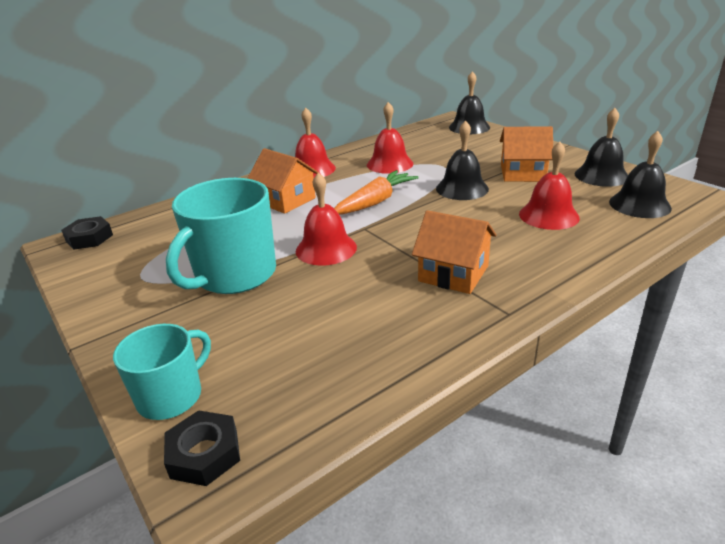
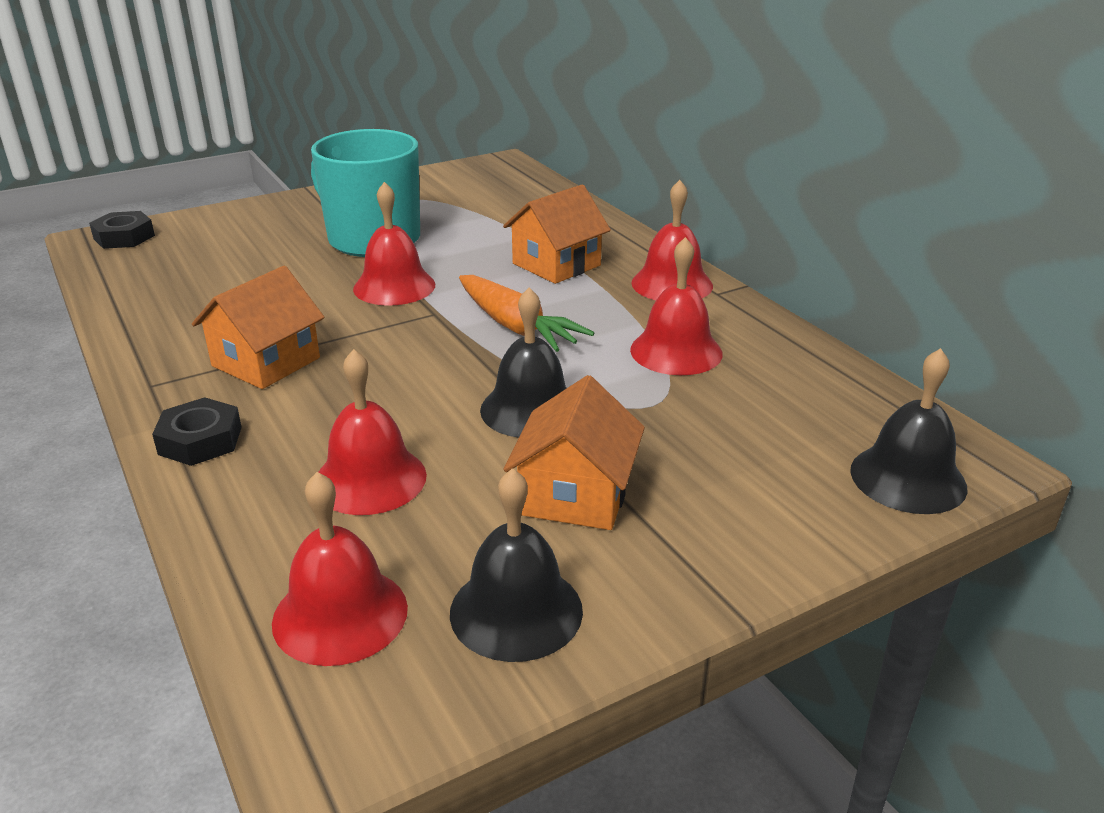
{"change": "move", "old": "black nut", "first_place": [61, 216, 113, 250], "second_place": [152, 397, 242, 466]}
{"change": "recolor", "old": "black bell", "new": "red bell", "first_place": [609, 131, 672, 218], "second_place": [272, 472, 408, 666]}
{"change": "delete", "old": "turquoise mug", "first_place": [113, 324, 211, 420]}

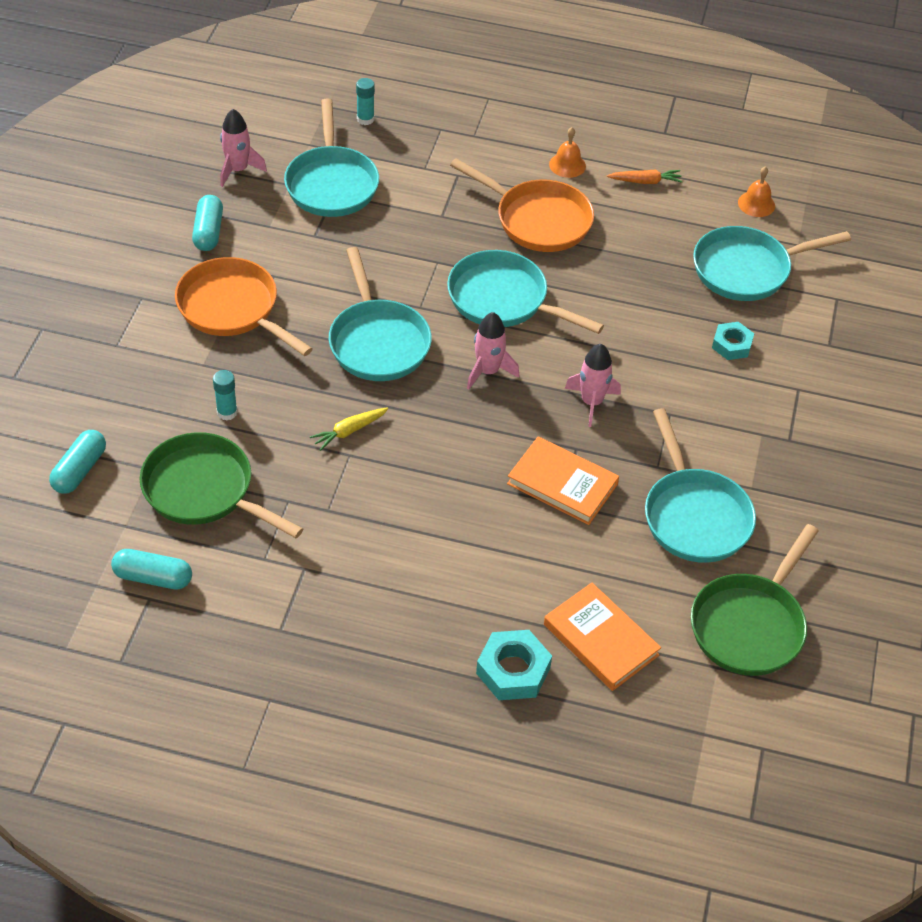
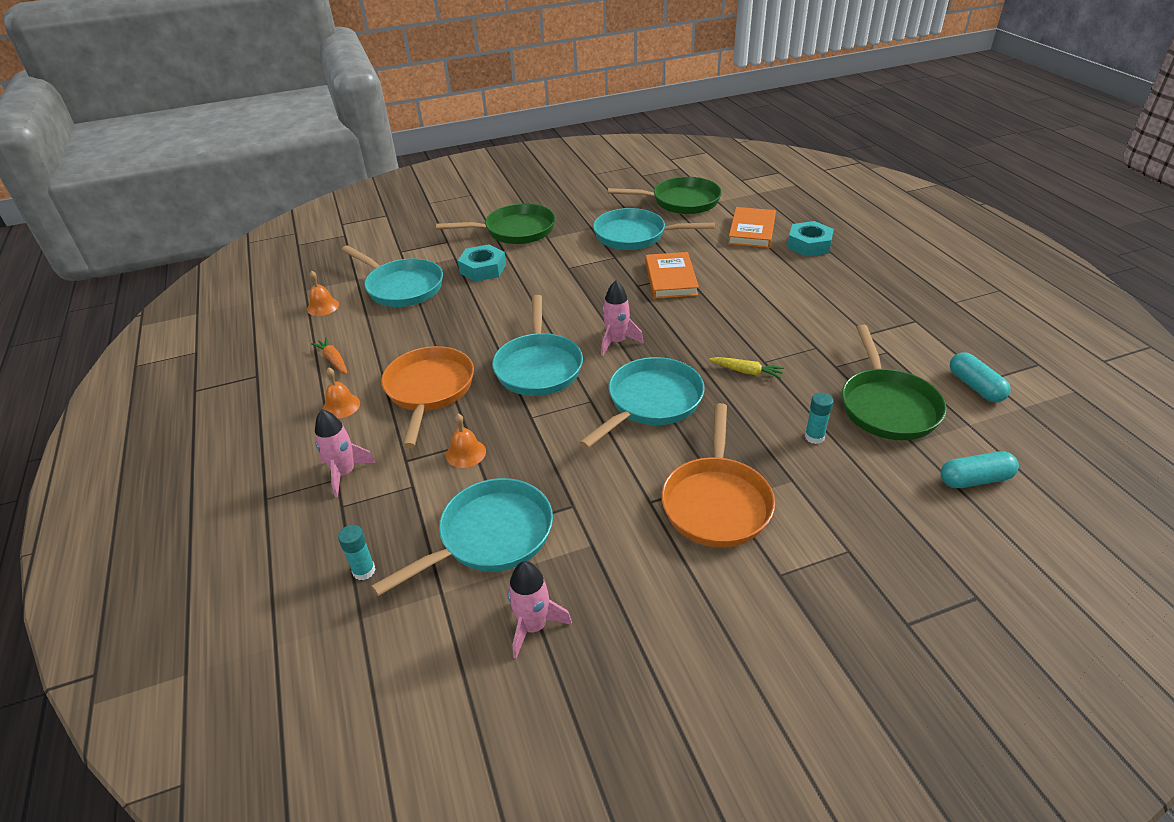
{"change": "move", "old": "pink rocket", "first_place": [565, 344, 621, 427], "second_place": [315, 409, 375, 497]}
{"change": "insert", "new": "green pan", "second_place": [436, 204, 555, 244]}
{"change": "insert", "new": "orange bell", "second_place": [446, 414, 486, 468]}
{"change": "resize", "old": "turquoise nut", "first_place": [712, 322, 754, 360], "second_place": [458, 244, 506, 282], "factor": 1.5}
{"change": "rotate", "old": "turquoise pan", "first_place": [645, 408, 756, 563], "second_place": [593, 208, 715, 250], "degrees": -120}
{"change": "delete", "old": "turquoise capsule", "first_place": [192, 195, 223, 251]}

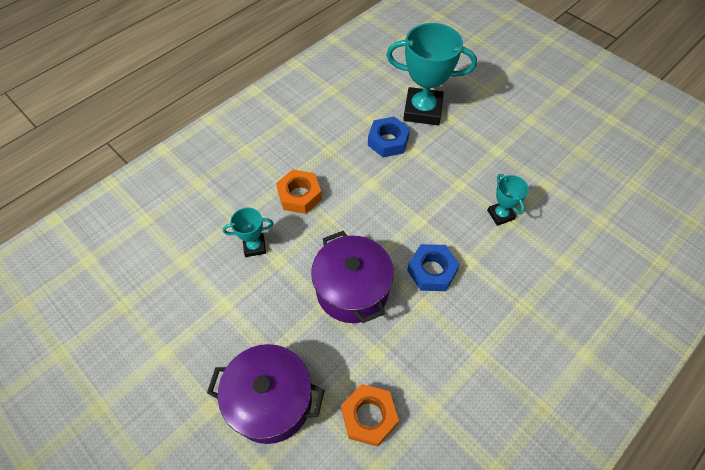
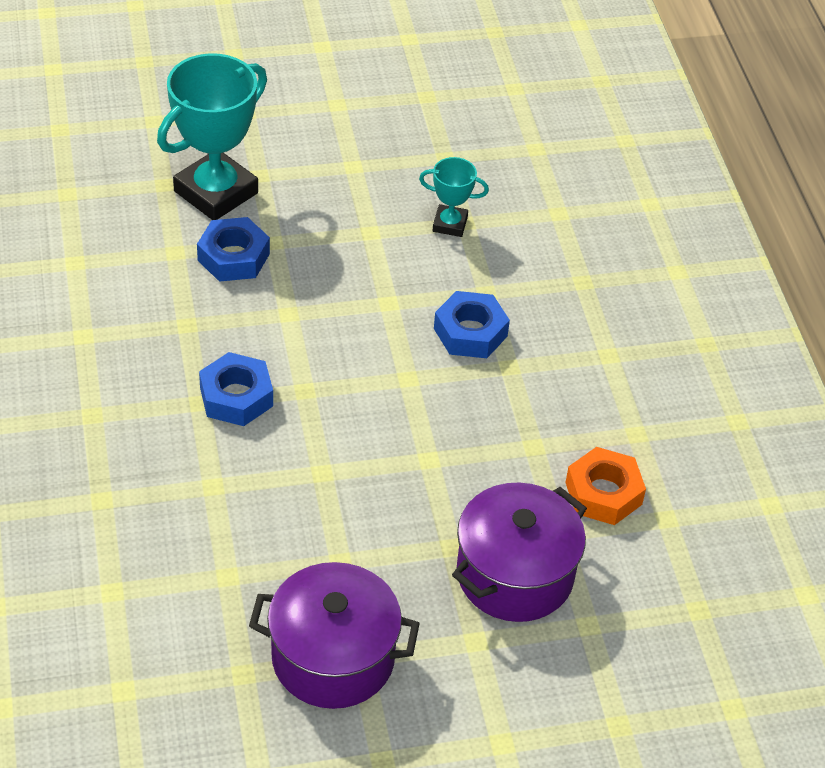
{"change": "recolor", "old": "orange nut", "new": "blue nut", "first_place": [276, 170, 322, 214], "second_place": [199, 352, 273, 426]}
{"change": "move", "old": "purple pot", "first_place": [311, 231, 394, 323], "second_place": [249, 562, 420, 709]}
{"change": "delete", "old": "turquoise trophy", "first_place": [223, 207, 274, 257]}

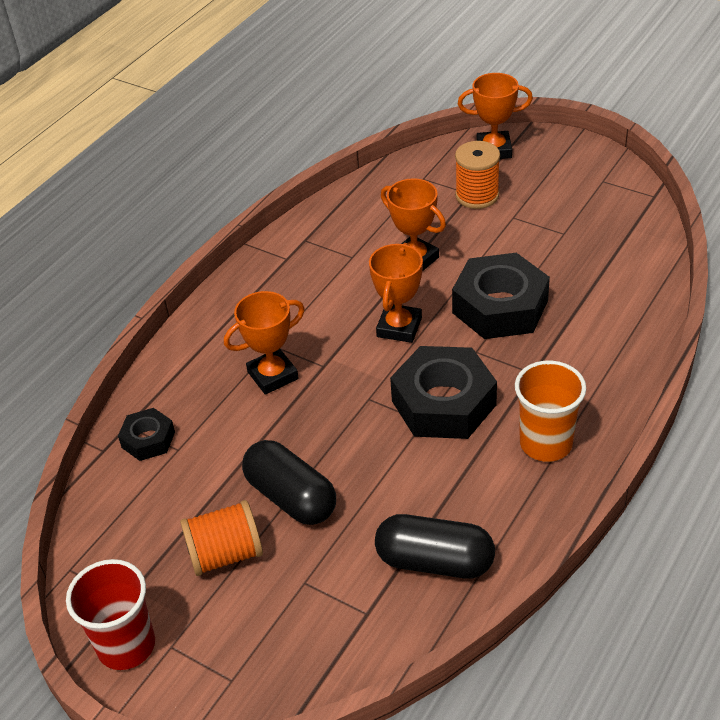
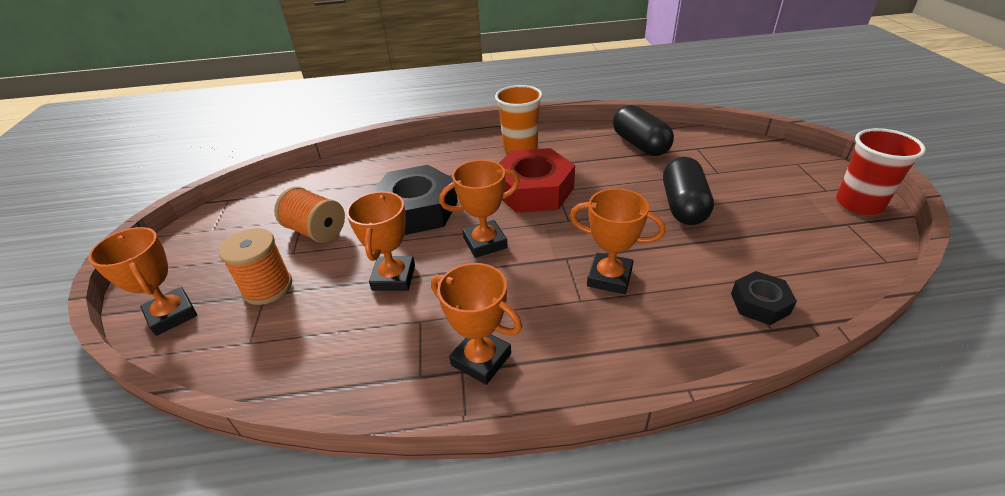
{"change": "move", "old": "orange spool", "first_place": [180, 500, 263, 576], "second_place": [274, 187, 345, 243]}
{"change": "insert", "new": "orange trophy", "second_place": [431, 263, 522, 385]}
{"change": "recolor", "old": "black nut", "new": "red nut", "first_place": [390, 346, 497, 439], "second_place": [499, 148, 575, 213]}

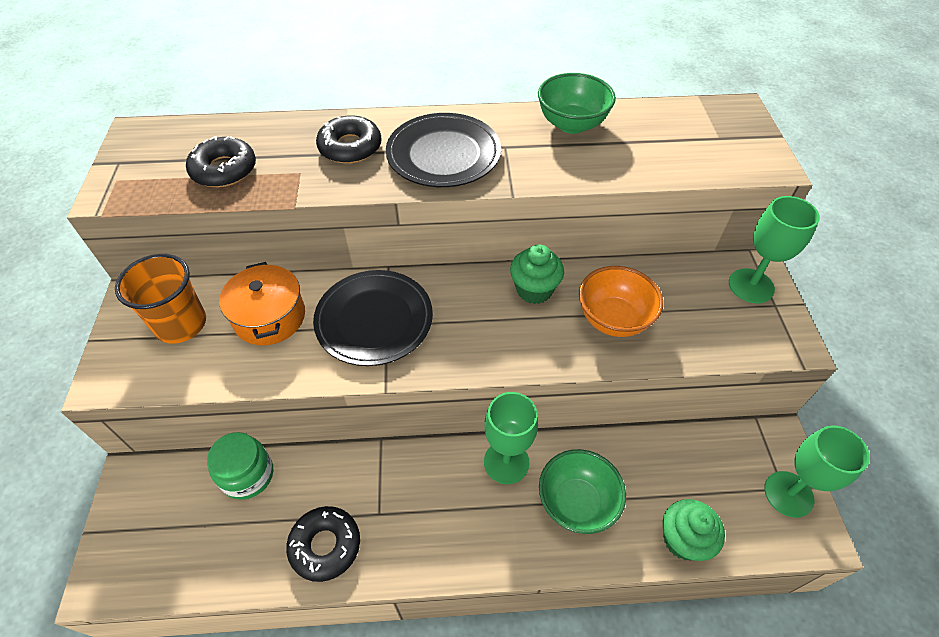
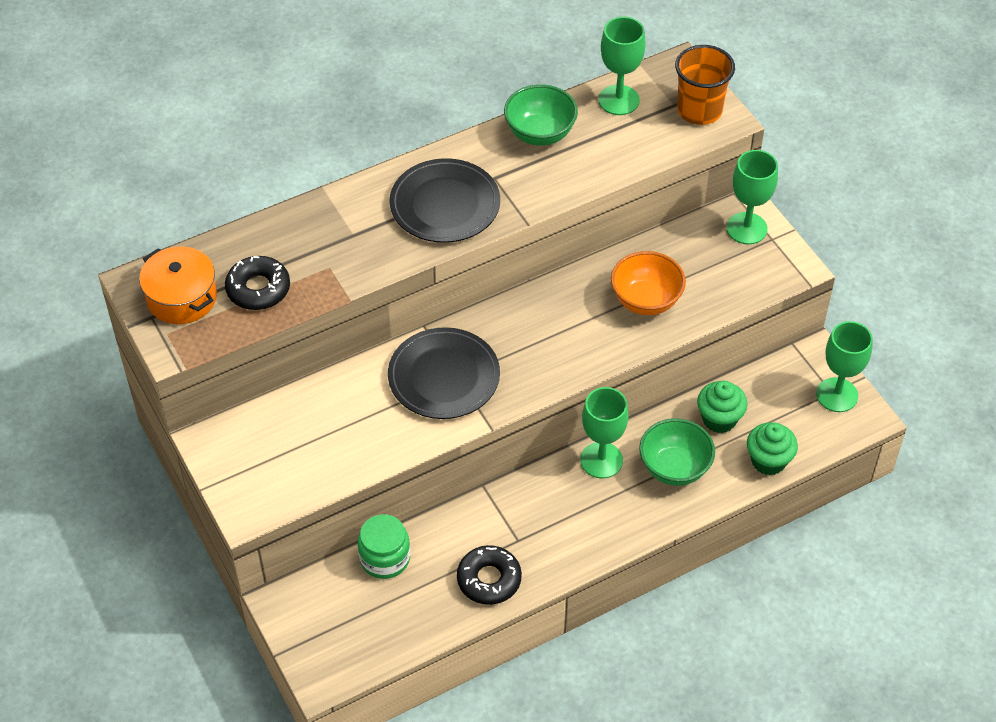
{"change": "move", "old": "orange pot", "first_place": [219, 262, 305, 345], "second_place": [139, 246, 217, 324]}
{"change": "insert", "new": "green goblet", "second_place": [598, 17, 646, 115]}
{"change": "move", "old": "orange cup", "first_place": [115, 254, 206, 344], "second_place": [675, 45, 735, 125]}
{"change": "move", "old": "green cupcake", "first_place": [510, 244, 564, 304], "second_place": [697, 381, 747, 433]}
{"change": "delete", "old": "black donut", "first_place": [316, 115, 382, 164]}

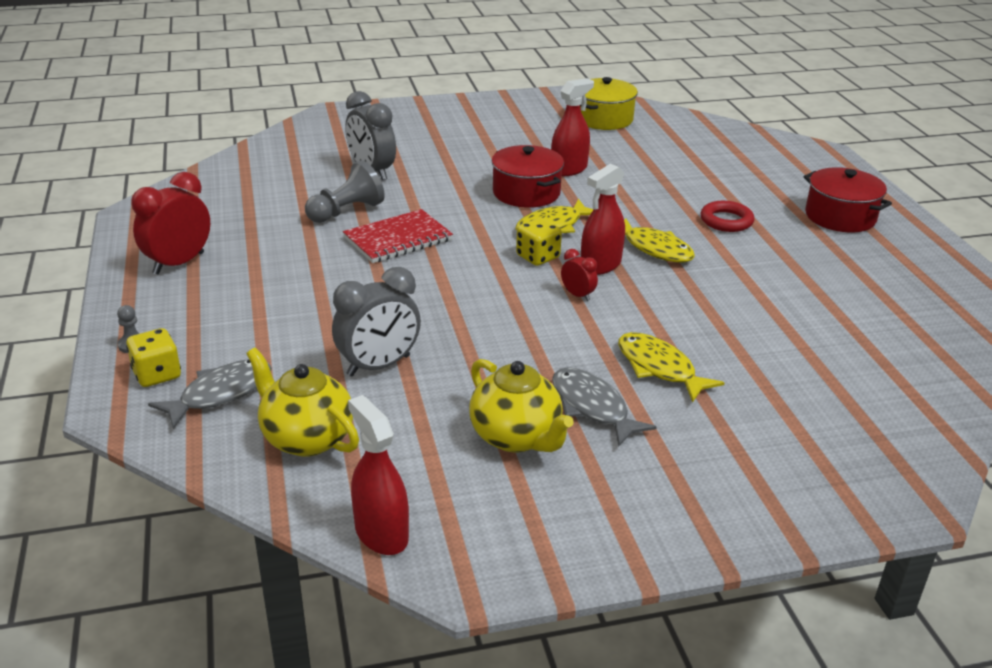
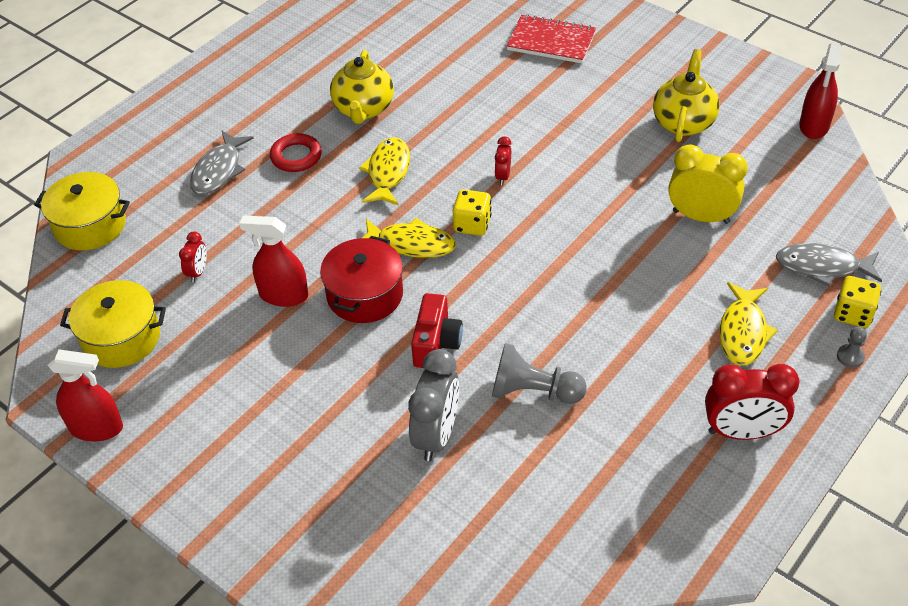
{"change": "insert", "new": "yellow pot", "second_place": [34, 172, 130, 251]}
{"change": "move", "old": "red spray bottle", "first_place": [581, 164, 625, 275], "second_place": [47, 349, 123, 441]}
{"change": "insert", "new": "red clock", "second_place": [179, 231, 207, 282]}
{"change": "move", "old": "grey fish", "first_place": [552, 367, 657, 447], "second_place": [190, 130, 254, 195]}
{"change": "move", "old": "yellow teapot", "first_place": [246, 348, 359, 457], "second_place": [330, 50, 394, 124]}
{"change": "insert", "new": "red camera", "second_place": [411, 293, 463, 368]}
{"change": "move", "old": "red notebook", "first_place": [343, 209, 453, 263], "second_place": [506, 14, 596, 63]}
{"change": "recolor", "old": "grey clock", "new": "yellow clock", "first_place": [332, 267, 421, 377], "second_place": [668, 144, 748, 224]}
{"change": "move", "old": "yellow fish", "first_place": [618, 332, 724, 403], "second_place": [719, 282, 778, 365]}
{"change": "delete", "old": "red pot", "first_place": [804, 167, 892, 232]}

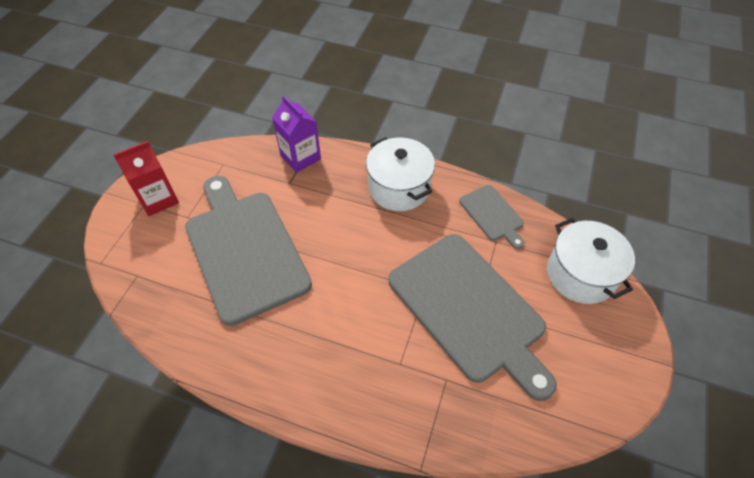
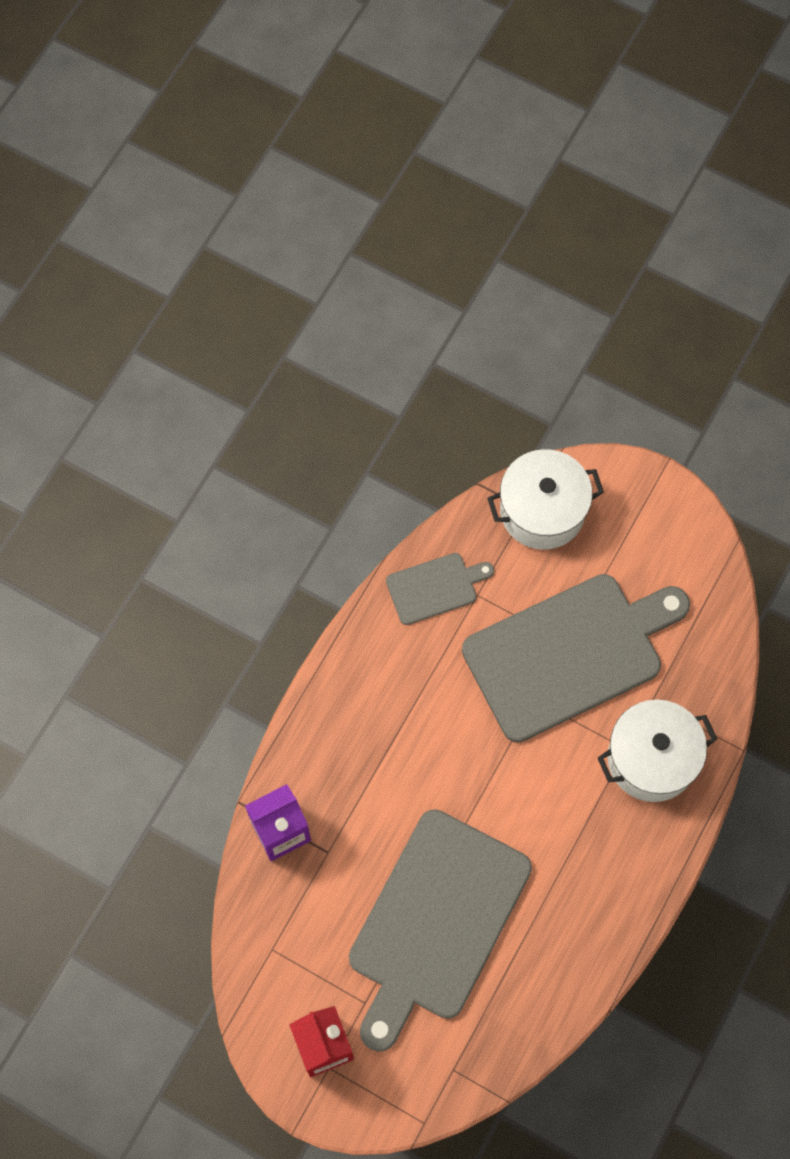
{"change": "rotate", "old": "grey cutting board", "first_place": [185, 176, 312, 326], "second_place": [349, 809, 532, 1052], "degrees": -45}
{"change": "move", "old": "white pot", "first_place": [366, 137, 435, 211], "second_place": [598, 700, 717, 802]}

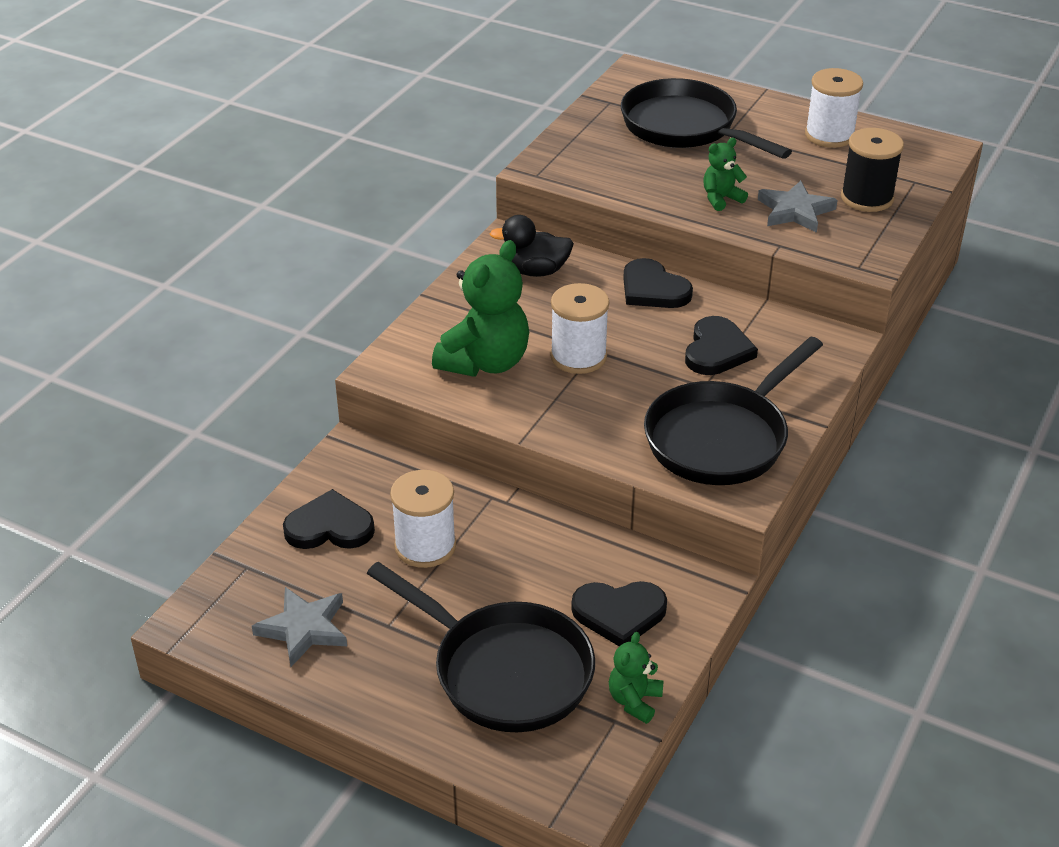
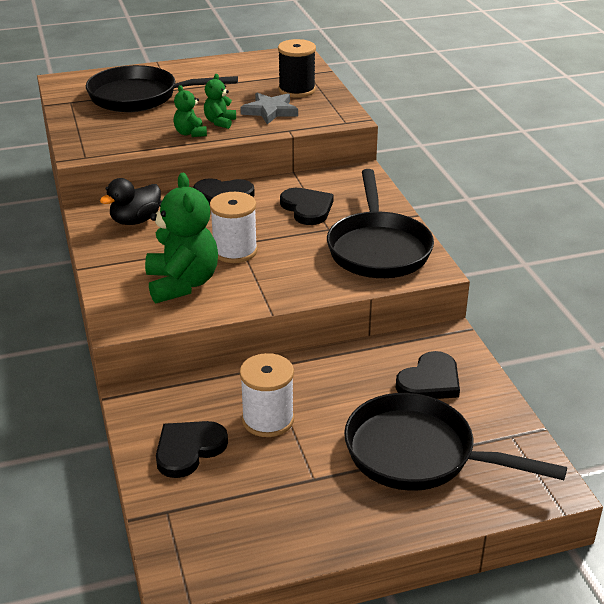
{"change": "move", "old": "green teddy bear", "first_place": [609, 632, 664, 724], "second_place": [173, 85, 207, 137]}
{"change": "rotate", "old": "black pan", "first_place": [367, 562, 595, 732], "second_place": [344, 393, 567, 491], "degrees": -150}
{"change": "delete", "old": "grey star", "first_place": [252, 587, 347, 667]}
{"change": "delete", "old": "white spool", "first_place": [805, 68, 863, 148]}

